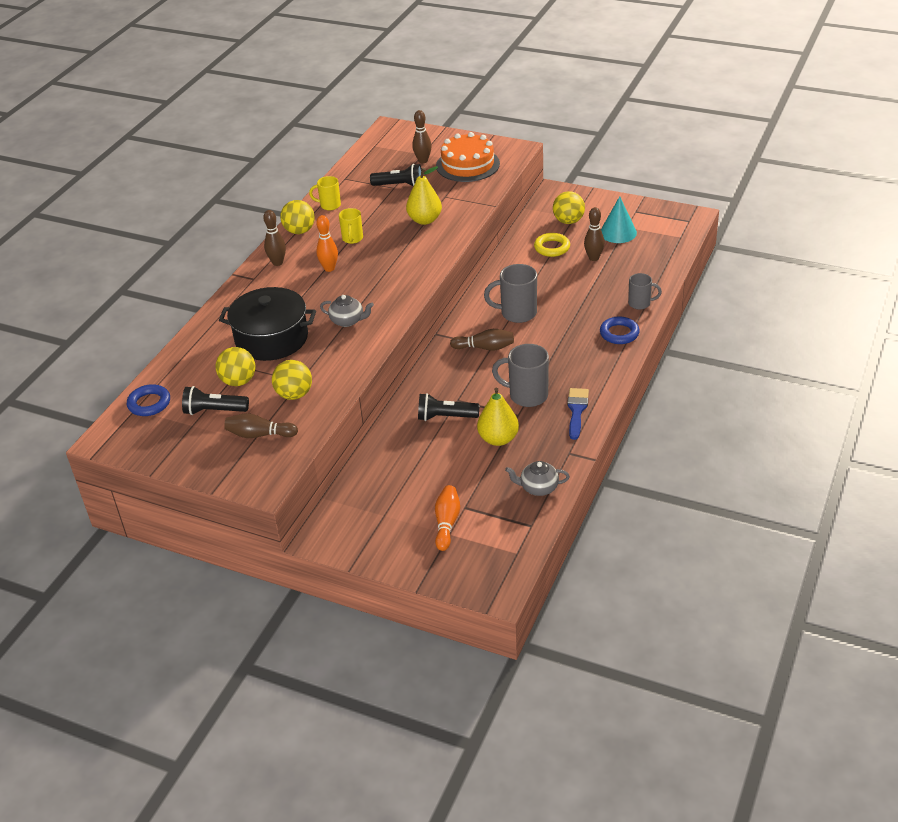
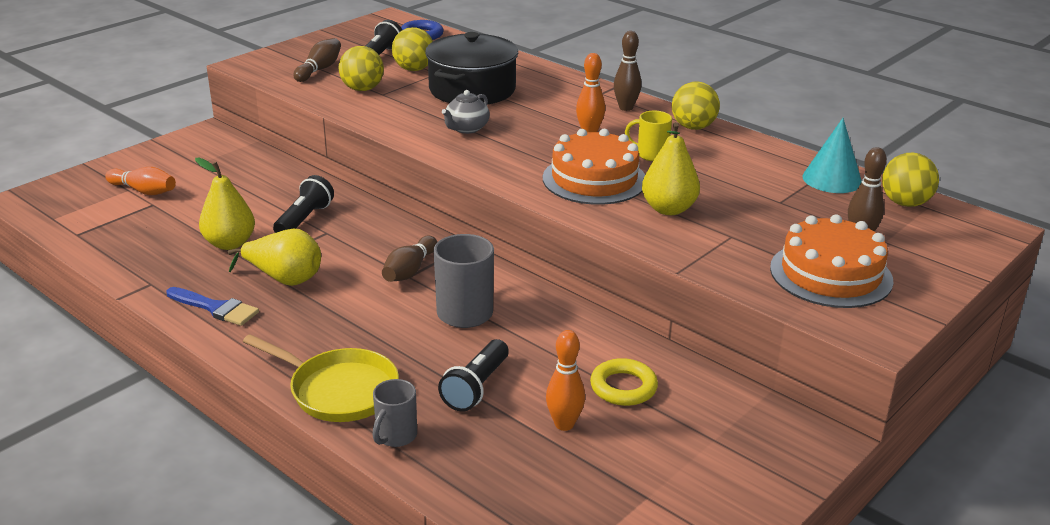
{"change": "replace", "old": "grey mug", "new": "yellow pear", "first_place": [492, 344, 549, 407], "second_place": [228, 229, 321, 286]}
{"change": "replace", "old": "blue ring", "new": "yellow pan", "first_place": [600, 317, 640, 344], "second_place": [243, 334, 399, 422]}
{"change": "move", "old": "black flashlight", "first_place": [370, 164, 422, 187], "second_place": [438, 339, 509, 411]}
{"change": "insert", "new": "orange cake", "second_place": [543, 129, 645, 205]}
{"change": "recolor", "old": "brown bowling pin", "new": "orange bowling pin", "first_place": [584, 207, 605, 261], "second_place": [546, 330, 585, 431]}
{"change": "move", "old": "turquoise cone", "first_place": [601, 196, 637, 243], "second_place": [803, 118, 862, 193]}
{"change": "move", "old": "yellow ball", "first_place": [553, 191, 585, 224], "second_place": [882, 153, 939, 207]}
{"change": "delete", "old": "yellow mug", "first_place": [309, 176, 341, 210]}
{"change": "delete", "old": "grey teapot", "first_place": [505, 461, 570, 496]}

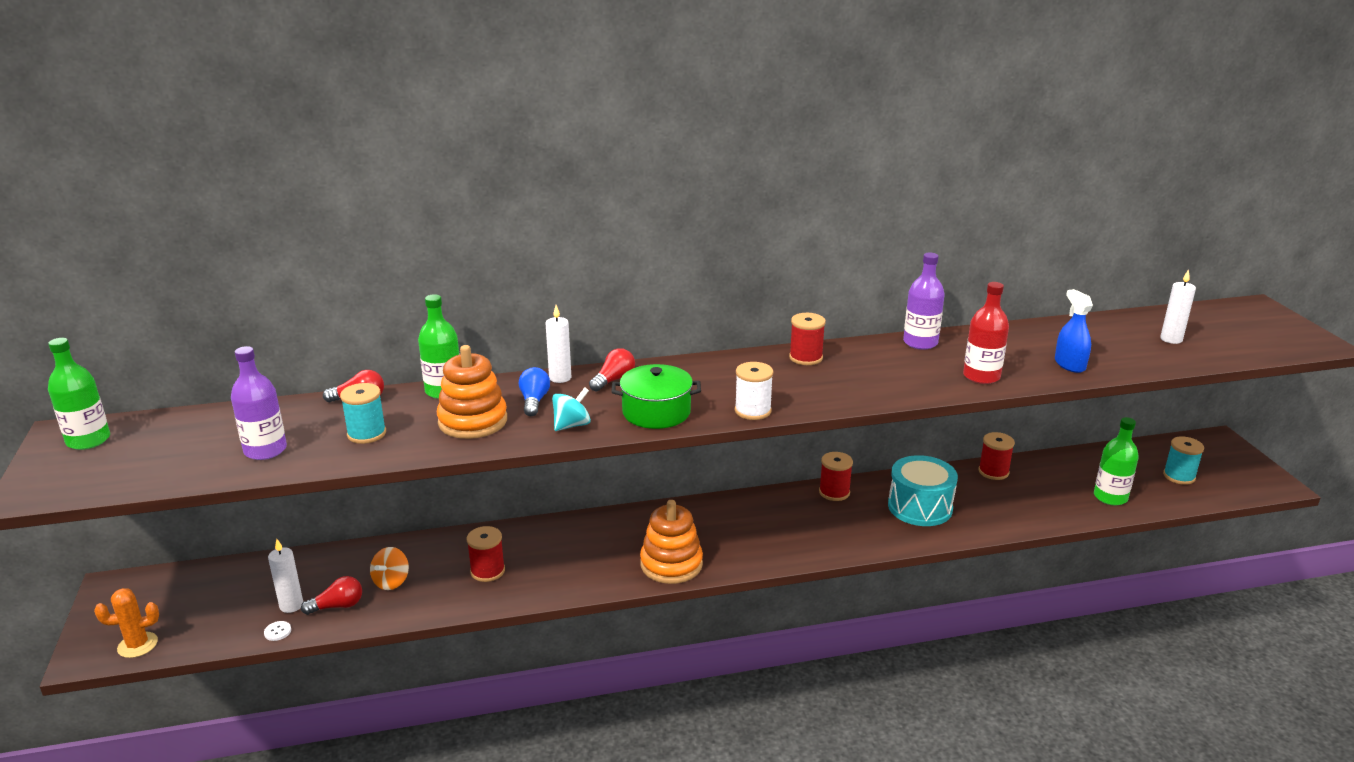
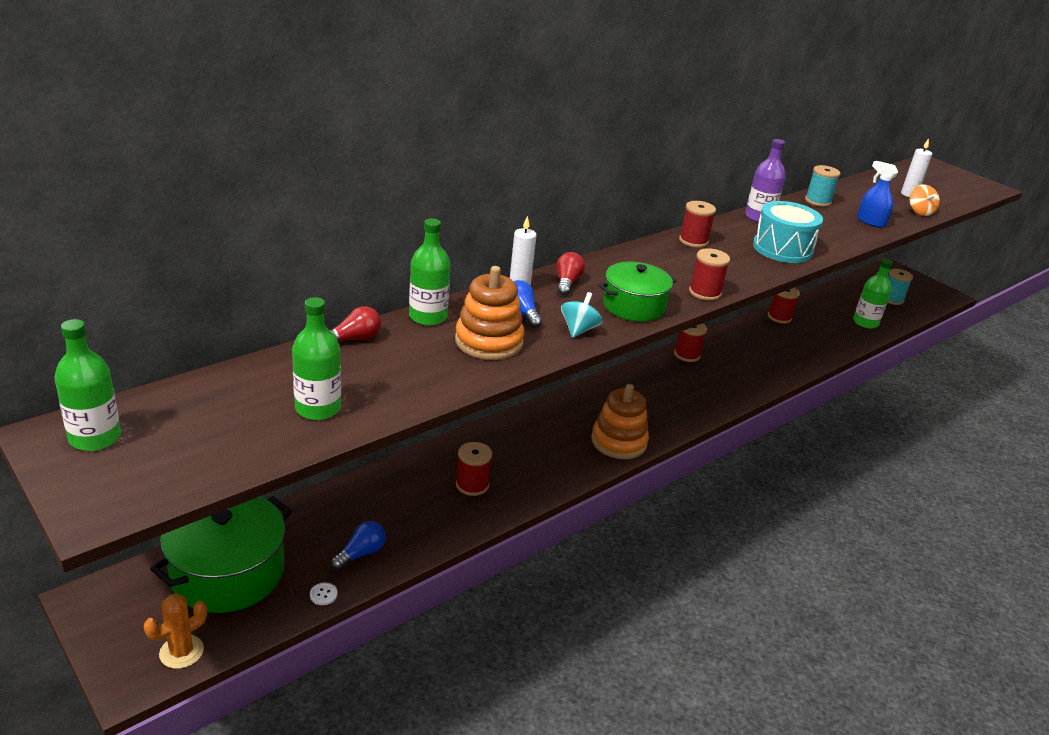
{"change": "insert", "new": "green pot", "second_place": [150, 496, 292, 613]}
{"change": "recolor", "old": "purple bottle", "new": "green bottle", "first_place": [231, 346, 287, 460], "second_place": [292, 297, 341, 420]}
{"change": "recolor", "old": "red light bulb", "new": "blue light bulb", "first_place": [301, 576, 362, 615], "second_place": [331, 521, 386, 570]}
{"change": "recolor", "old": "white spool", "new": "red spool", "first_place": [735, 362, 773, 420], "second_place": [689, 248, 730, 301]}
{"change": "move", "old": "turquoise drum", "first_place": [888, 455, 958, 526], "second_place": [753, 201, 823, 263]}
{"change": "move", "old": "turquoise spool", "first_place": [340, 383, 386, 444], "second_place": [805, 165, 841, 207]}
{"change": "move", "old": "orange spinning top", "first_place": [370, 547, 409, 590], "second_place": [909, 184, 940, 216]}
{"change": "delete", "old": "white candle", "first_place": [268, 539, 303, 613]}
{"change": "delete", "old": "red bottle", "first_place": [963, 282, 1009, 384]}

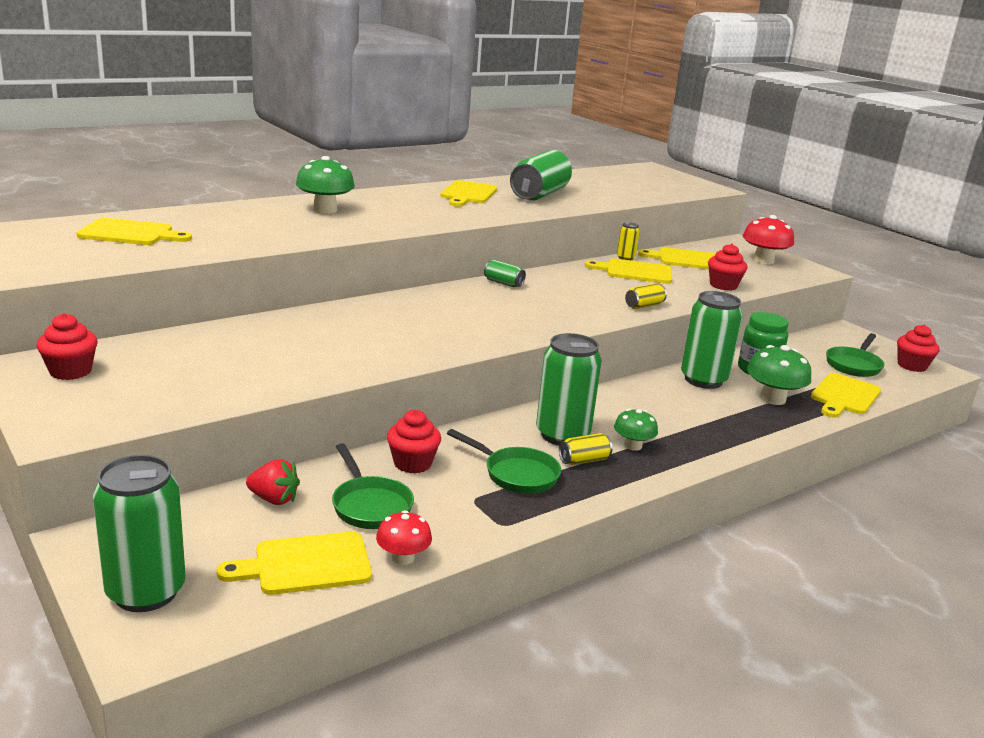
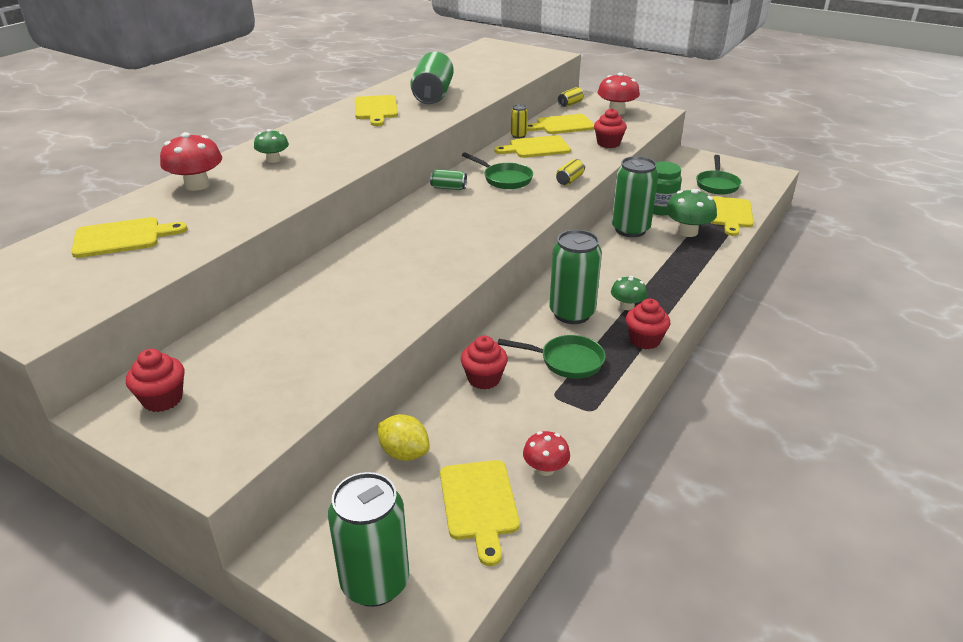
{"change": "insert", "new": "red mushroom", "second_place": [160, 132, 222, 191]}
{"change": "resize", "old": "green mushroom", "first_place": [296, 156, 355, 214], "second_place": [254, 129, 289, 163], "factor": 0.62}
{"change": "replace", "old": "red strawberry", "new": "yellow lemon", "first_place": [246, 459, 300, 505], "second_place": [378, 414, 430, 461]}
{"change": "rotate", "old": "yellow cutting board", "first_place": [217, 532, 372, 595], "second_place": [440, 460, 520, 566], "degrees": -60}
{"change": "move", "old": "green pan", "first_place": [332, 443, 414, 529], "second_place": [462, 152, 533, 189]}
{"change": "move", "old": "yellow can", "first_place": [559, 433, 613, 465], "second_place": [558, 87, 584, 107]}
{"change": "move", "old": "red cupcake", "first_place": [897, 325, 940, 372], "second_place": [626, 299, 670, 349]}

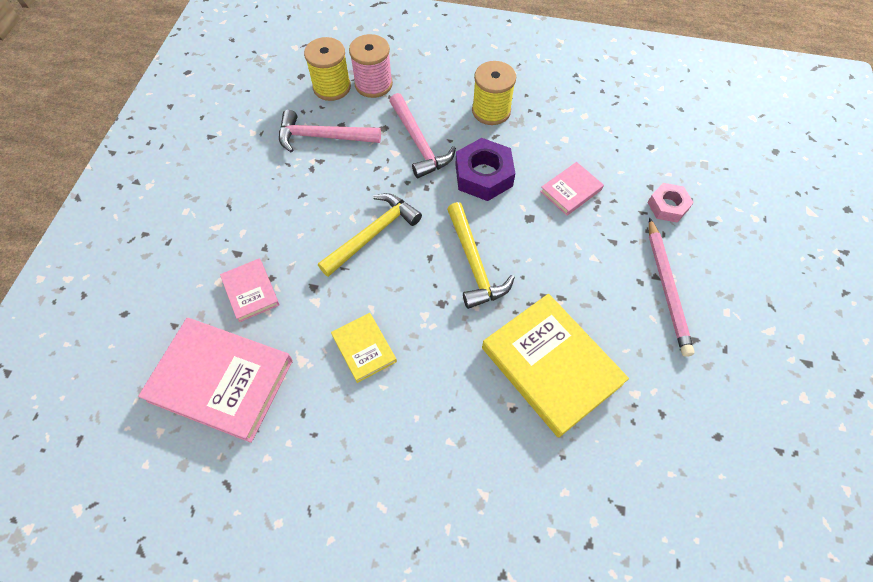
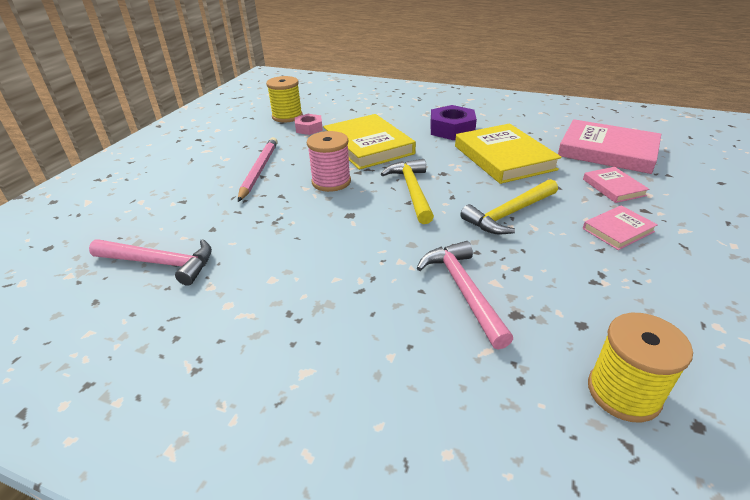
{"change": "move", "old": "pink hammer", "first_place": [279, 110, 381, 152], "second_place": [89, 239, 212, 286]}
{"change": "move", "old": "yellow spool", "first_place": [472, 61, 516, 125], "second_place": [266, 76, 303, 122]}
{"change": "move", "old": "pink nut", "first_place": [648, 183, 694, 223], "second_place": [295, 114, 323, 135]}
{"change": "move", "old": "pink spool", "first_place": [349, 34, 393, 98], "second_place": [307, 131, 351, 192]}
{"change": "move", "old": "purple nut", "first_place": [455, 138, 515, 201], "second_place": [430, 105, 477, 140]}
{"change": "resize", "old": "yellow book", "first_place": [331, 313, 397, 383], "second_place": [455, 124, 562, 184], "factor": 1.97}
{"change": "move", "old": "pink book", "first_place": [540, 162, 604, 216], "second_place": [583, 206, 658, 250]}

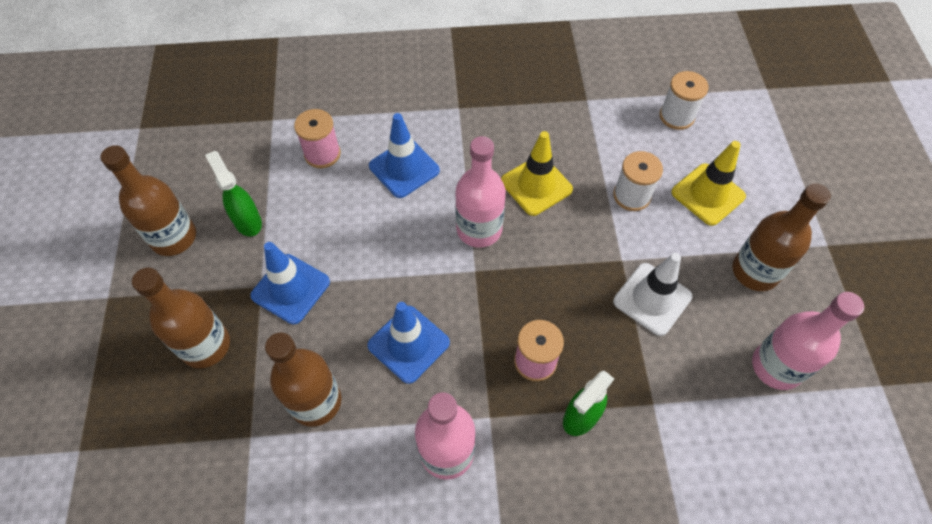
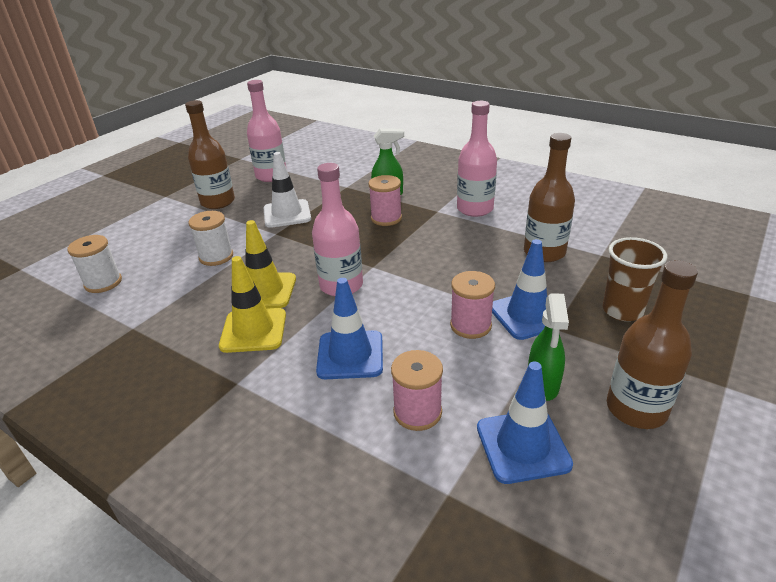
{"change": "move", "old": "yellow traffic cone", "first_place": [671, 141, 746, 226], "second_place": [219, 256, 286, 353]}
{"change": "insert", "new": "pink spool", "second_place": [450, 271, 495, 339]}
{"change": "move", "old": "blue traffic cone", "first_place": [367, 302, 450, 384], "second_place": [477, 361, 573, 484]}
{"change": "replace", "old": "brown bottle", "new": "brown cup", "first_place": [132, 268, 230, 368], "second_place": [603, 237, 667, 321]}

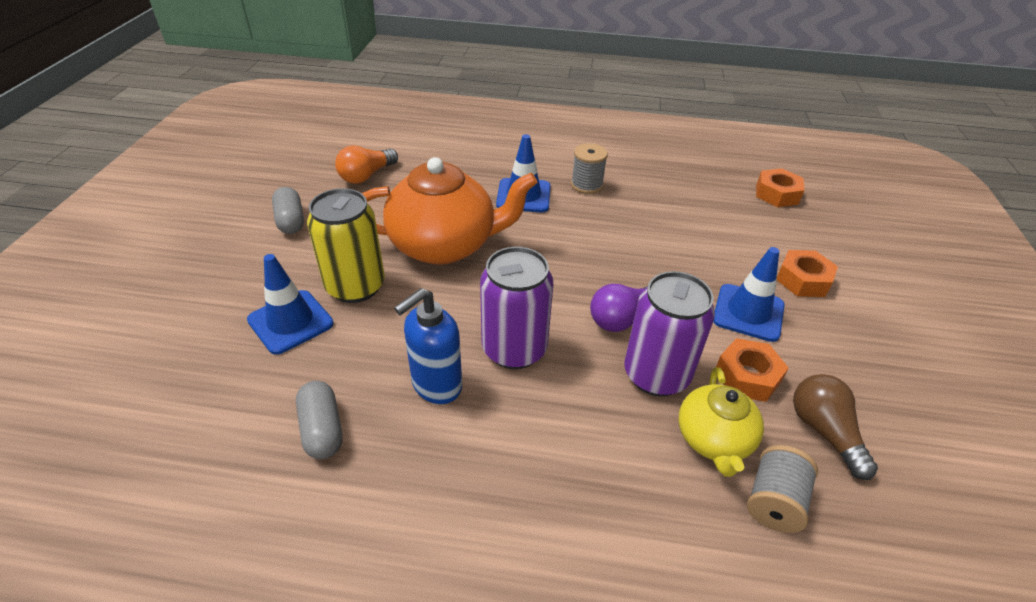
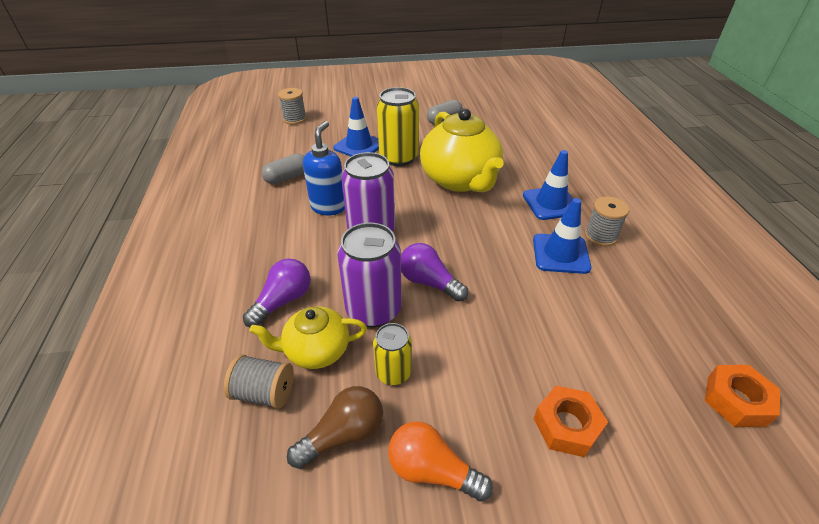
{"change": "insert", "new": "purple light bulb", "second_place": [243, 259, 311, 327]}
{"change": "insert", "new": "grey spool", "second_place": [278, 88, 306, 125]}
{"change": "rotate", "old": "blue soap dispenser", "first_place": [394, 288, 462, 404], "second_place": [303, 121, 345, 215], "degrees": 75}
{"change": "replace", "old": "orange nut", "new": "yellow can", "first_place": [716, 338, 789, 402], "second_place": [373, 323, 412, 385]}
{"change": "move", "old": "orange light bulb", "first_place": [335, 145, 398, 184], "second_place": [388, 421, 493, 502]}
{"change": "recolor", "old": "orange teapot", "new": "yellow teapot", "first_place": [362, 157, 537, 265], "second_place": [420, 108, 504, 192]}
{"change": "move", "old": "blue traffic cone", "first_place": [713, 247, 785, 342], "second_place": [533, 198, 591, 274]}

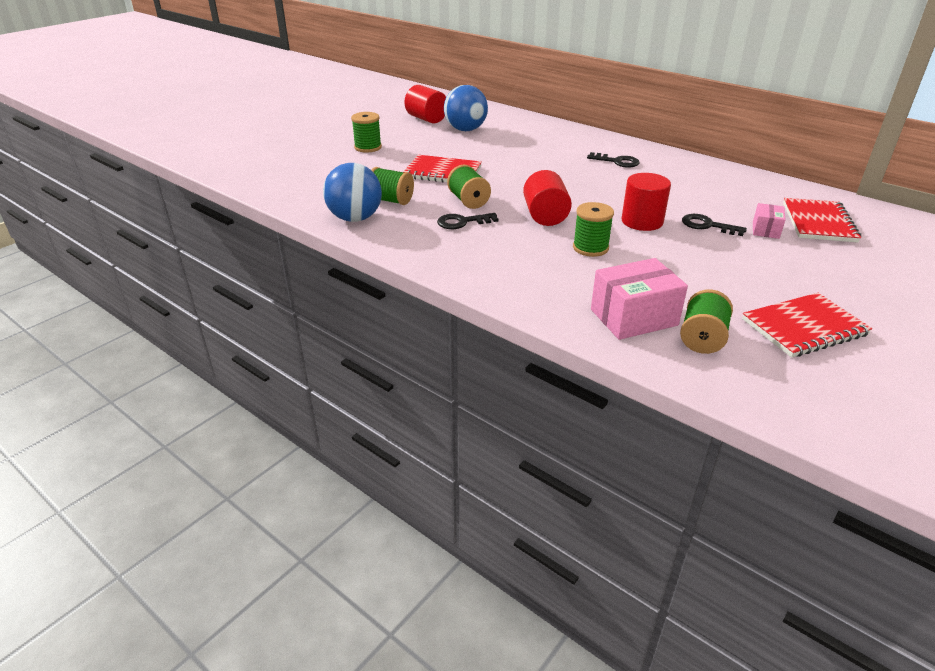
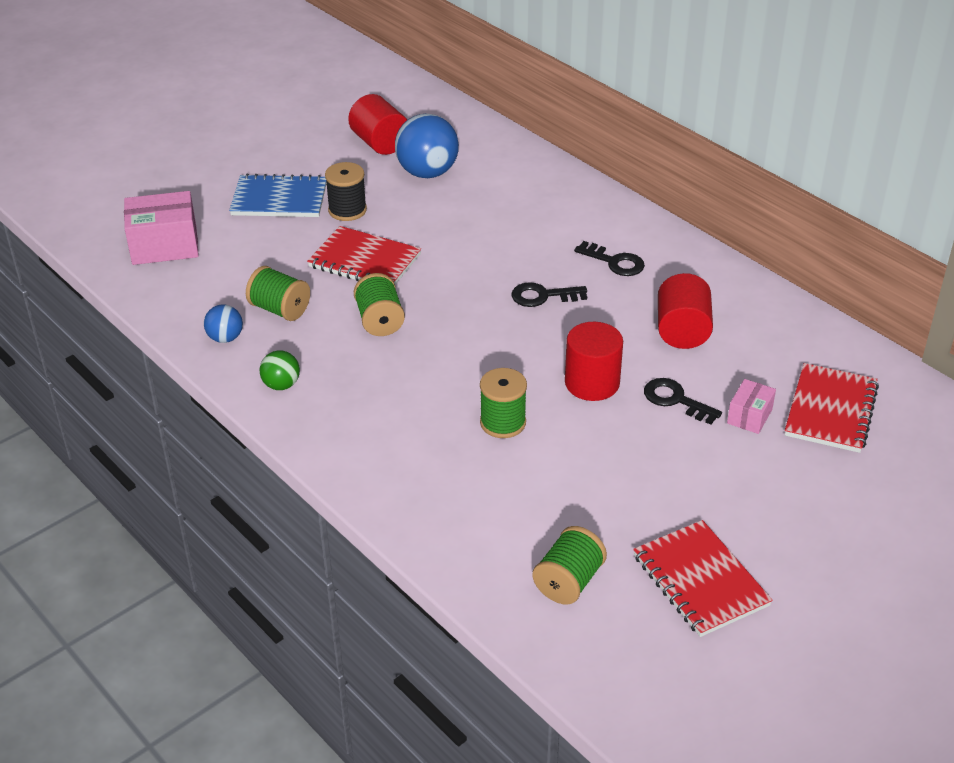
{"change": "move", "old": "pink box", "first_place": [591, 258, 688, 340], "second_place": [124, 191, 199, 265]}
{"change": "resize", "old": "blue ball", "first_place": [323, 163, 382, 222], "second_place": [204, 304, 243, 343], "factor": 0.52}
{"change": "replace", "old": "green spool", "new": "blue notebook", "first_place": [351, 112, 382, 153], "second_place": [229, 174, 327, 217]}
{"change": "insert", "new": "green ball", "second_place": [259, 351, 300, 390]}
{"change": "insert", "new": "black spool", "second_place": [325, 162, 367, 221]}
{"change": "move", "old": "black key", "first_place": [437, 213, 498, 229], "second_place": [512, 282, 587, 307]}
{"change": "rotate", "old": "red notebook", "first_place": [742, 293, 872, 358], "second_place": [633, 520, 773, 637], "degrees": 75}
{"change": "move", "old": "red cylinder", "first_place": [523, 170, 572, 226], "second_place": [658, 273, 713, 349]}

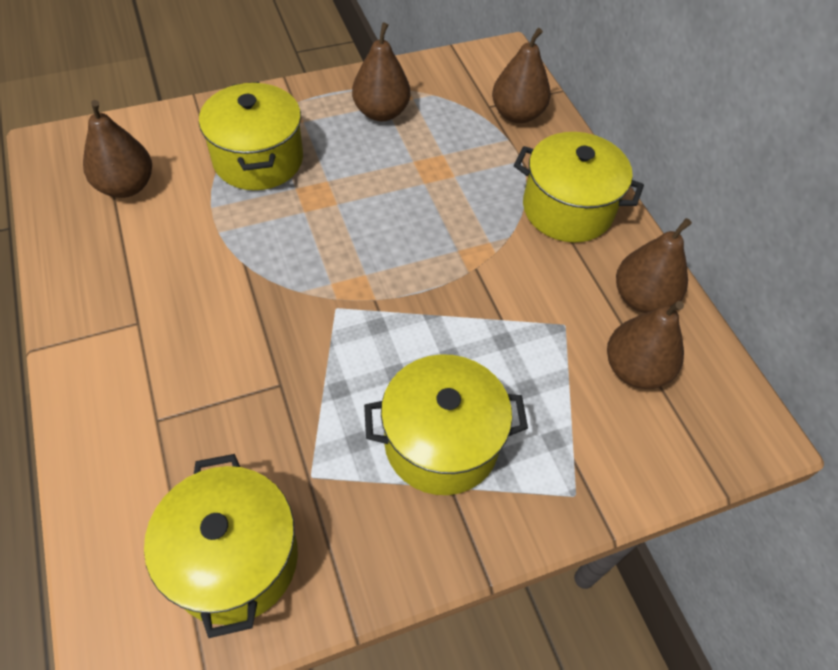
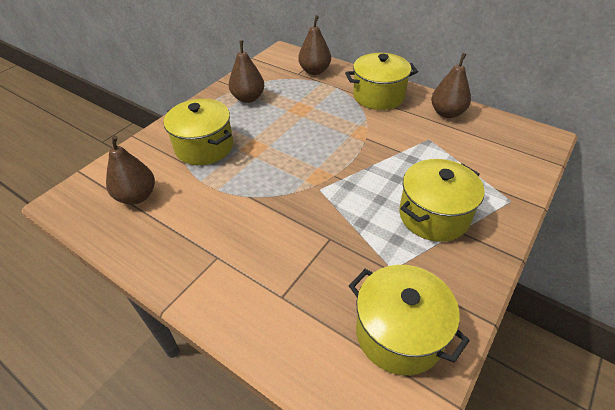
{"change": "delete", "old": "brown pear", "first_place": [607, 301, 684, 389]}

